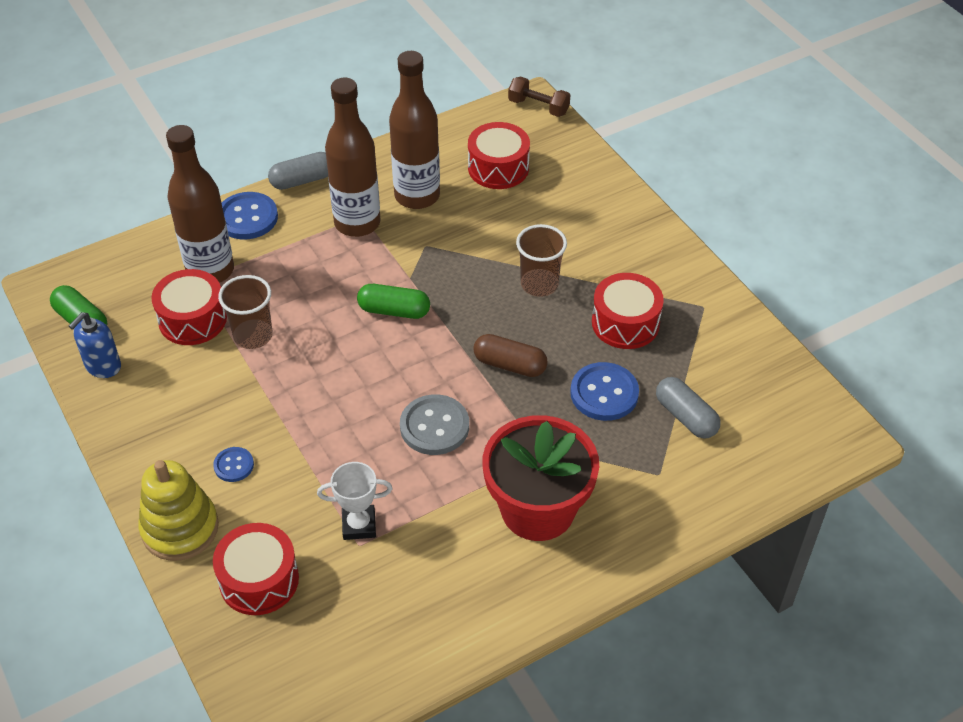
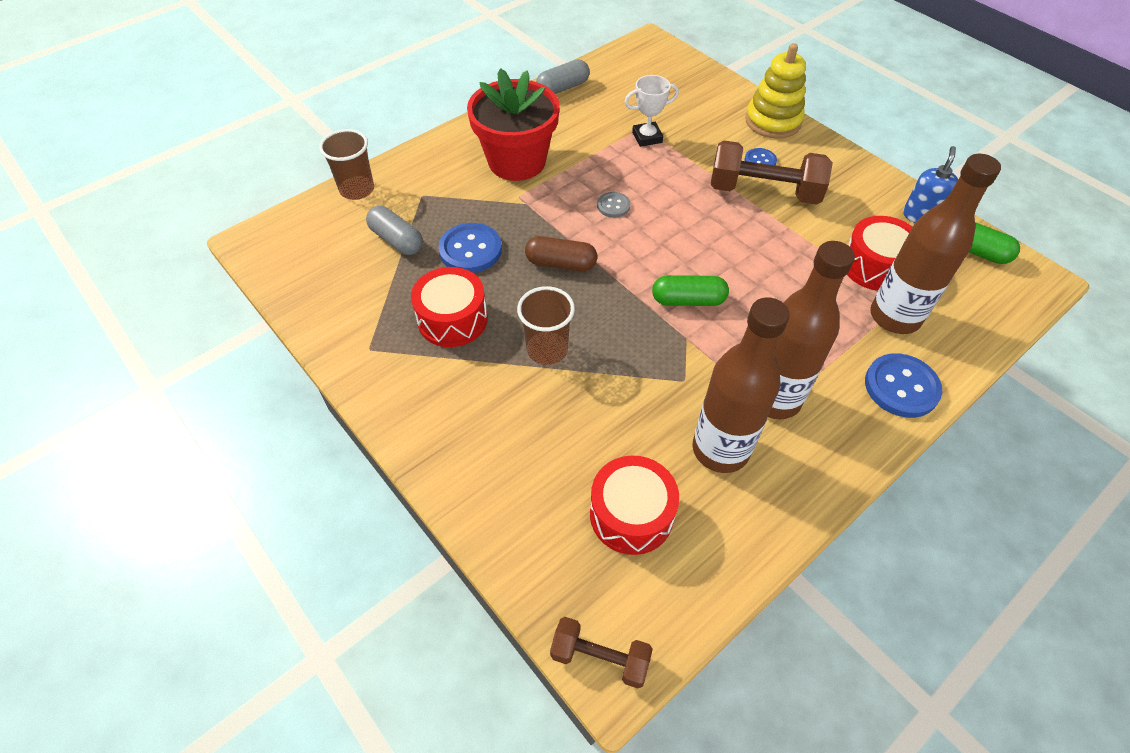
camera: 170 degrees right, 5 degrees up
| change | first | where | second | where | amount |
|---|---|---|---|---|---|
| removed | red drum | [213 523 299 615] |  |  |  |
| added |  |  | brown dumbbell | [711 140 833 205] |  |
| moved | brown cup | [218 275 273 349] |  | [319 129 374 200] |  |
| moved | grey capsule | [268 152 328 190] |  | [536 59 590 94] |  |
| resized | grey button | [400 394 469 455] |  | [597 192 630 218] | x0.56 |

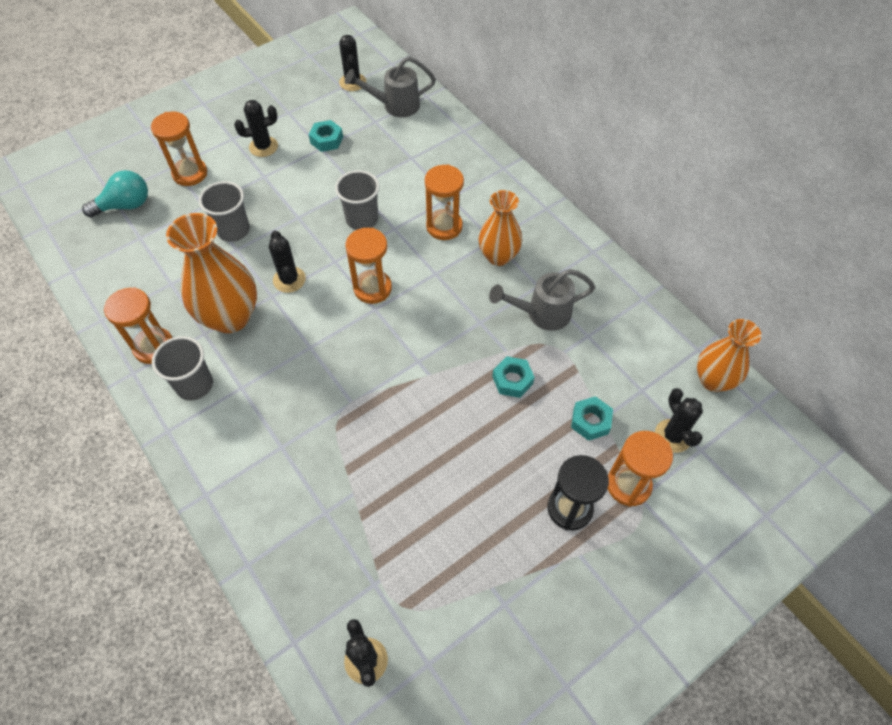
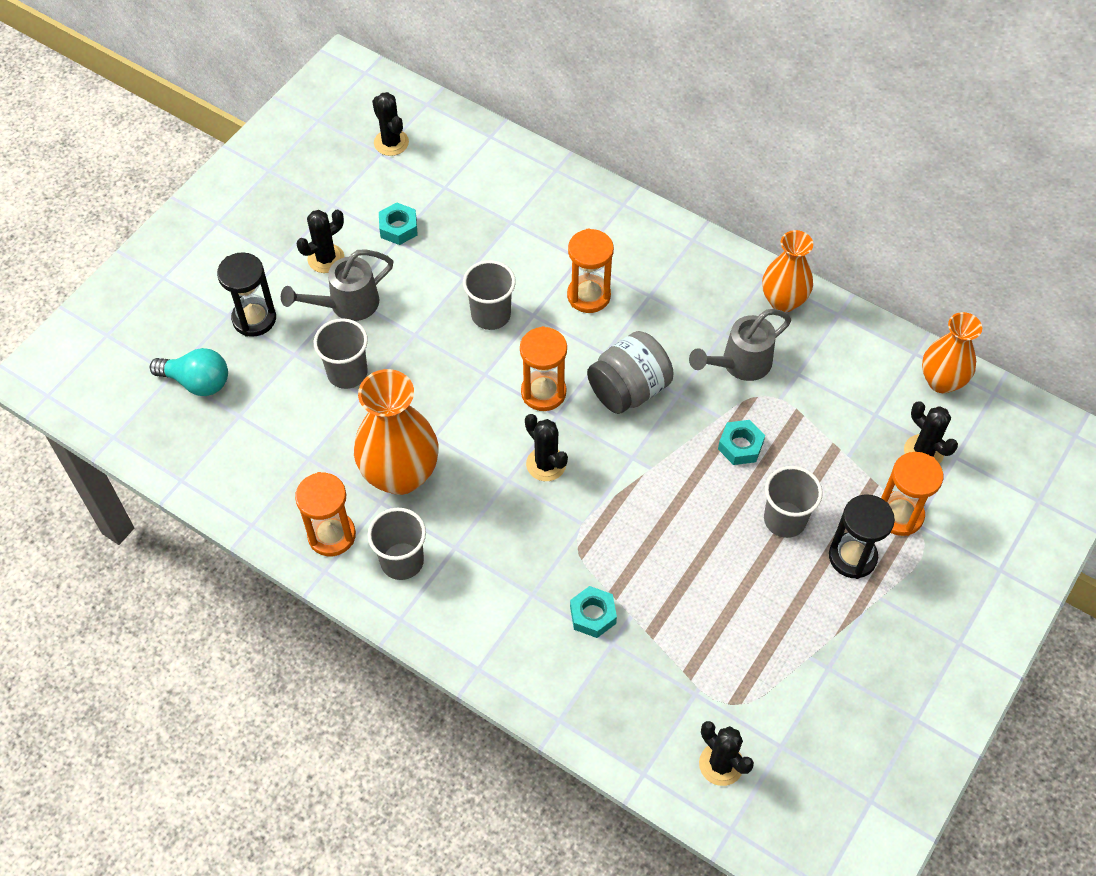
camera: 20 degrees left, 0 degrees up
| change | first | where | second | where | amount |
|---|---|---|---|---|---|
| added |  |  | grey jar | [587 331 673 414] |  |
| added |  |  | grey cup | [764 466 823 538] |  |
| moved | black cactus | [269 231 306 293] |  | [525 414 568 481] |  |
| moved | grey watering can | [345 56 436 117] |  | [281 249 394 321] |  |
| moved | orange vase | [478 190 522 266] |  | [762 230 813 312] |  |
| moved | turquoise nut | [571 396 613 441] |  | [570 586 617 638] |  |
| recoloured | orange hourglass | [151 112 207 186] | black hourglass | [217 252 276 337] |  |
| turned | turquoise light bulb | [82 170 148 217] |  | [150 348 228 396] | 60 degrees clockwise |

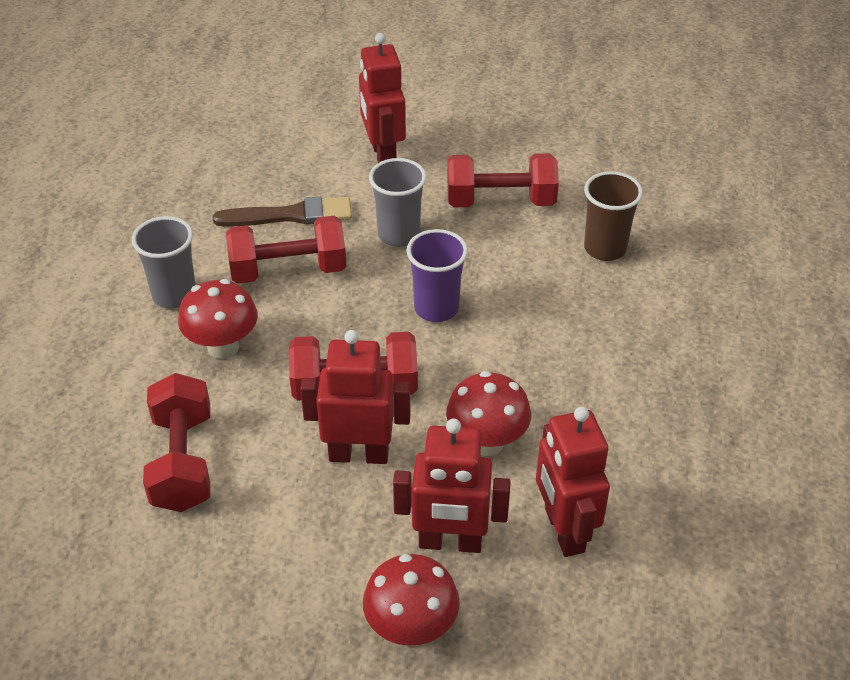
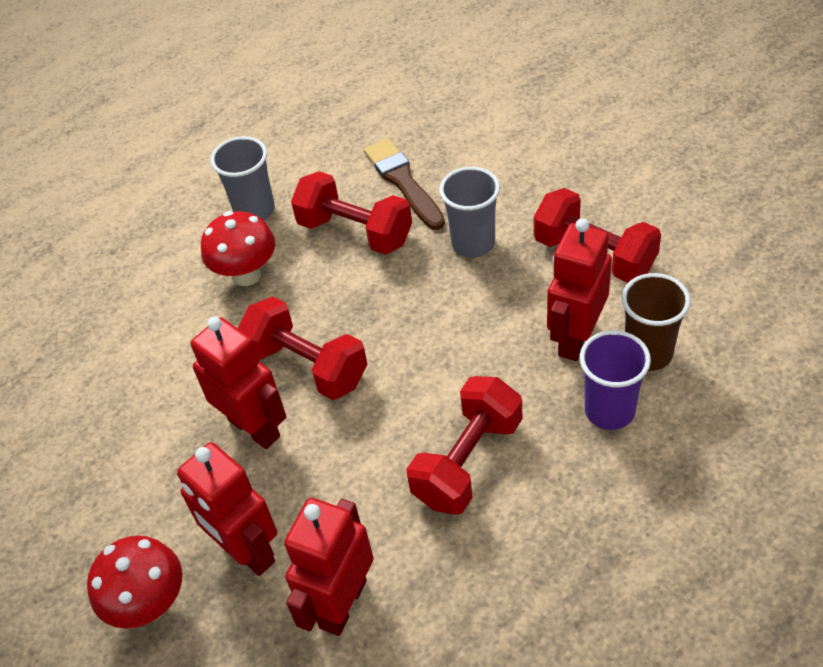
camera: 45 degrees right, 5 degrees up
| change | first | where | second | where | amount |
|---|---|---|---|---|---|
| removed | red mushroom | [446 371 531 456] |  |  |  |
| moved | red dumbbell | [143 373 210 512] |  | [406 376 522 515] |  |
| moved | red robot | [359 33 406 163] |  | [547 218 612 361] |  |
| moved | purple cup | [406 229 468 322] |  | [580 330 651 430] |  |
| turned | brown brush | [213 197 352 227] |  | [364 138 445 230] | 150 degrees counterclockwise |

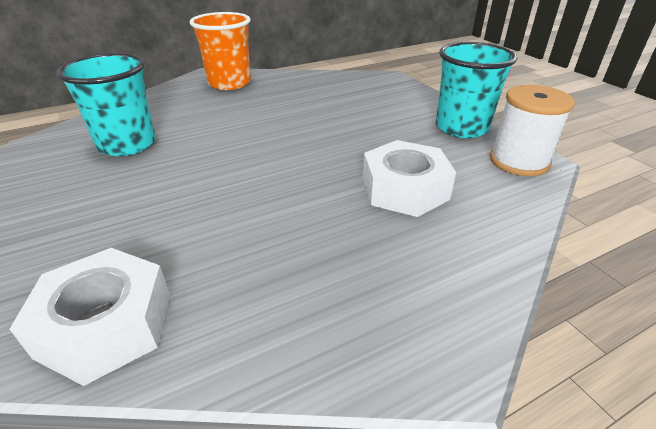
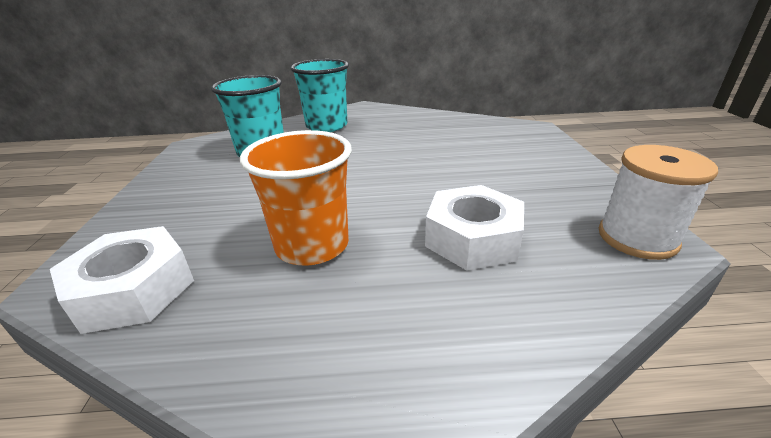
camera: 25 degrees right, 5 degrees down
| change | first | where | second | where | amount |
|---|---|---|---|---|---|
| moved | orange cup | [190 12 251 90] |  | [240 130 352 266] |  |
| moved | turquoise cup | [436 42 517 138] |  | [290 59 349 132] |  |

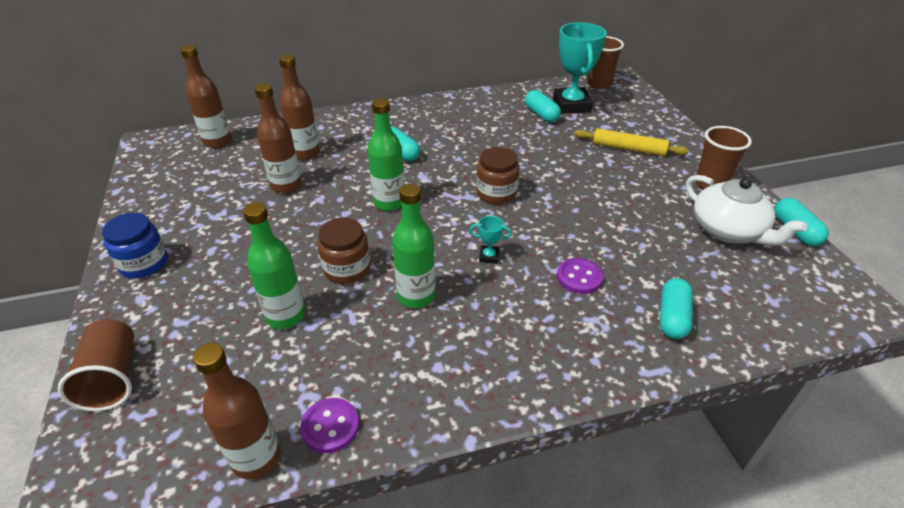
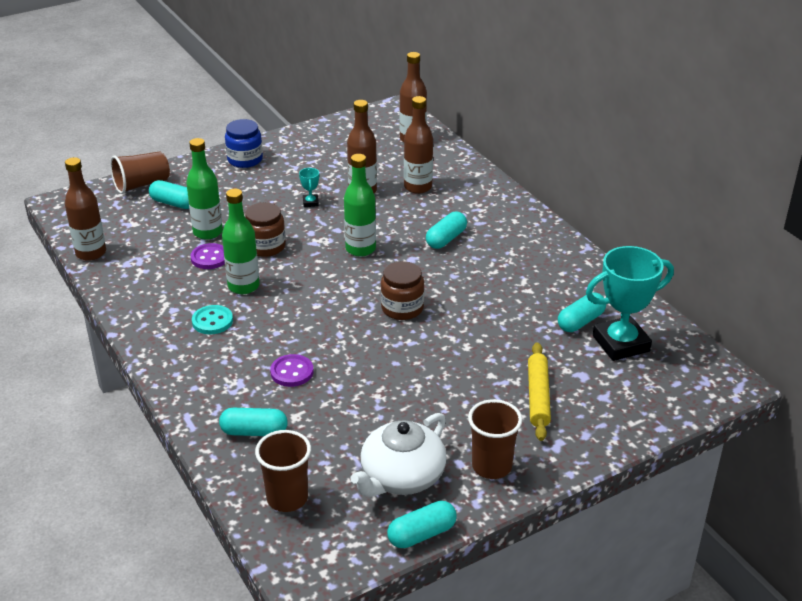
camera: 75 degrees right, 5 degrees down
| change | first | where | second | where | amount |
|---|---|---|---|---|---|
| added |  |  | turquoise capsule | [149 180 189 209] |  |
| added |  |  | turquoise button | [192 305 233 334] |  |
| moved | purple button | [300 398 359 453] |  | [191 243 225 269] |  |
| moved | turquoise trophy | [469 216 512 264] |  | [299 168 319 207] |  |
| moved | brown cup | [587 36 624 89] |  | [255 430 311 512] |  |

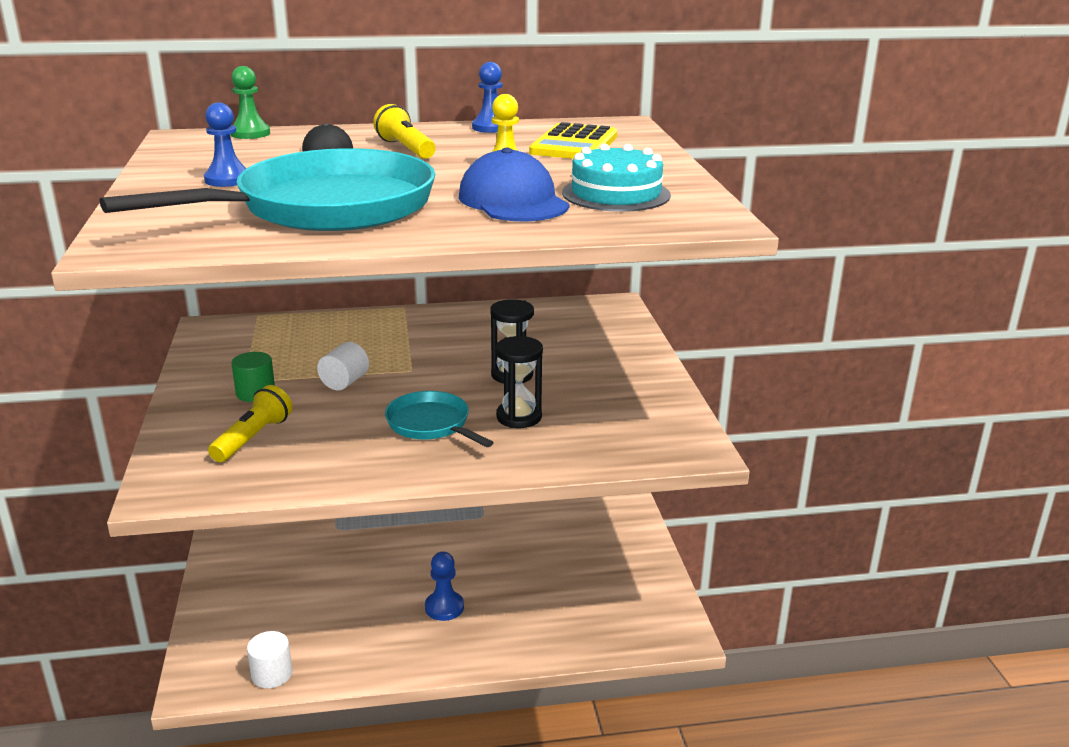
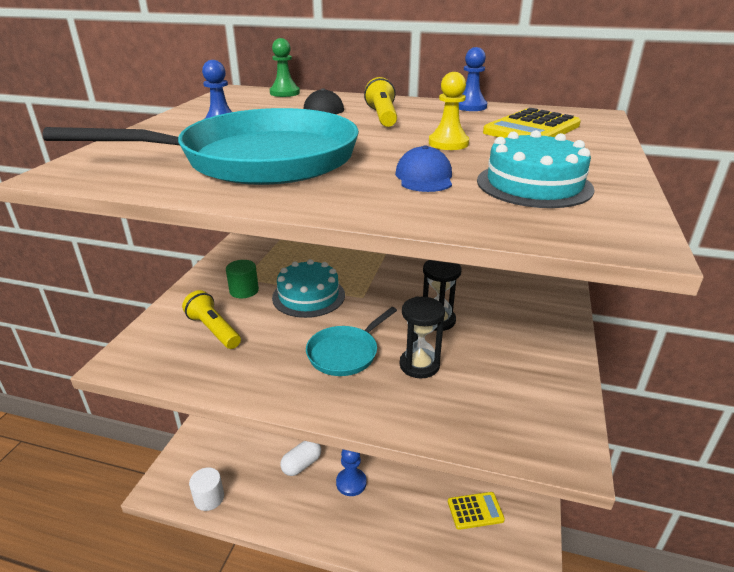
camera: 25 degrees right, 5 degrees up
| change | first | where | second | where | amount |
|---|---|---|---|---|---|
| added |  |  | white capsule | [280 441 321 476] |  |
| added |  |  | yellow calculator | [448 492 505 530] |  |
| replaced | white cylinder | [317 342 369 390] | turquoise cake | [272 259 345 318] |  |
| turned | yellow flashlight | [208 385 292 462] |  | [182 290 241 349] | 90 degrees counterclockwise |
| turned | turquoise pan | [385 391 494 447] |  | [306 307 397 376] | 120 degrees counterclockwise |
| resized | blue cap | [459 148 570 221] |  | [395 145 452 192] | x0.59 |

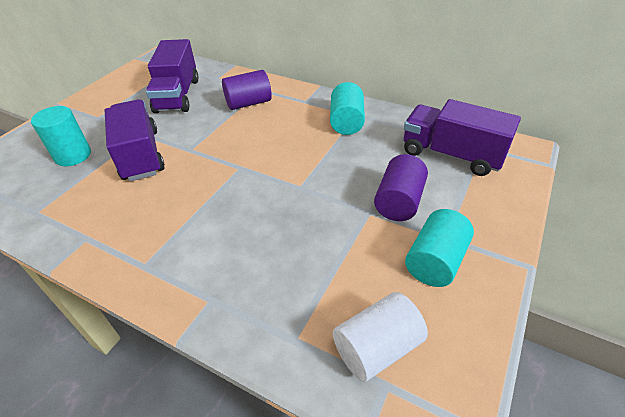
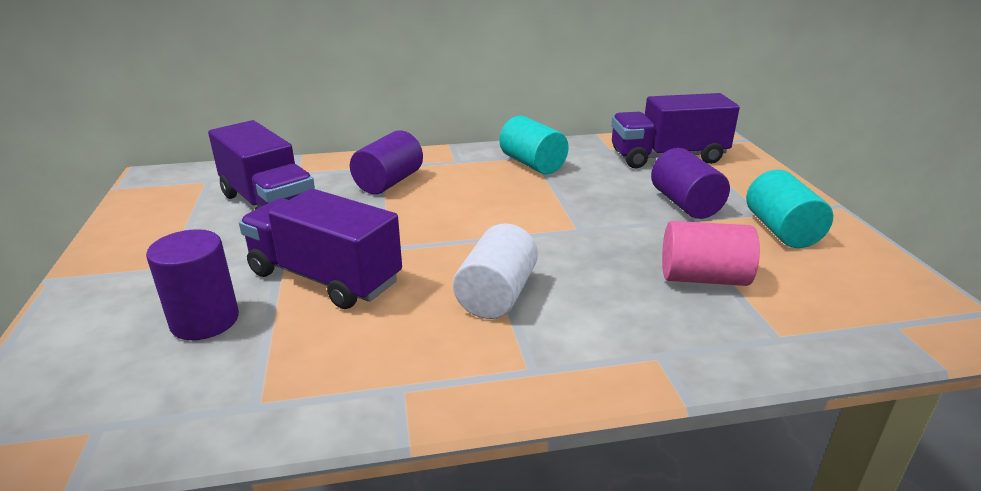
camera: 40 degrees left, 15 degrees down
| change | first | where | second | where | amount |
|---|---|---|---|---|---|
| added |  |  | pink cylinder | [662 221 760 286] |  |
| moved | white cylinder | [333 292 428 382] |  | [453 223 538 319] |  |
| recoloured | turquoise cylinder | [31 106 91 166] | purple cylinder | [146 229 239 340] |  |

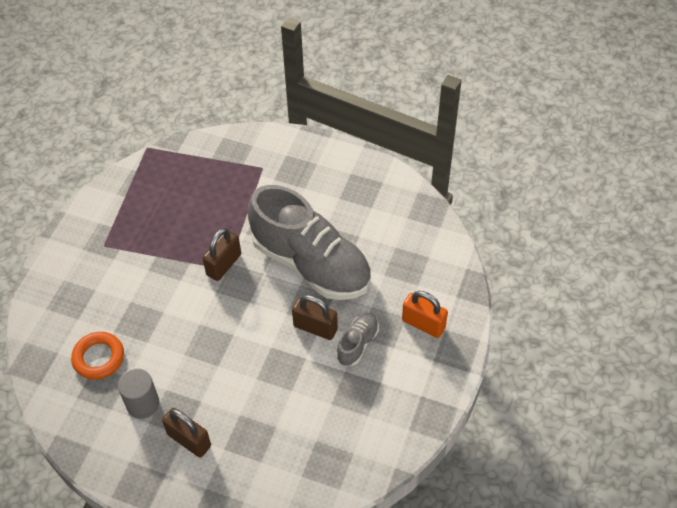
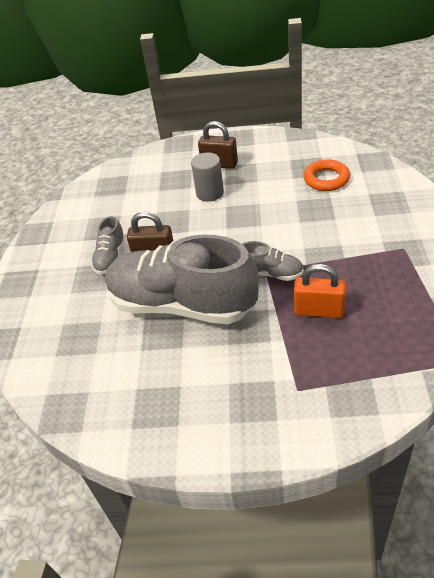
camera: 165 degrees right, 10 degrees down
| change | first | where | second | where | amount |
|---|---|---|---|---|---|
| moved | grey cylinder | [118 368 159 419] |  | [191 153 224 202] |  |
| moved | orange padlock | [402 291 448 338] |  | [294 264 346 318] |  |
| replaced | brown padlock | [203 228 241 281] | grey shoe | [242 241 303 281] |  |

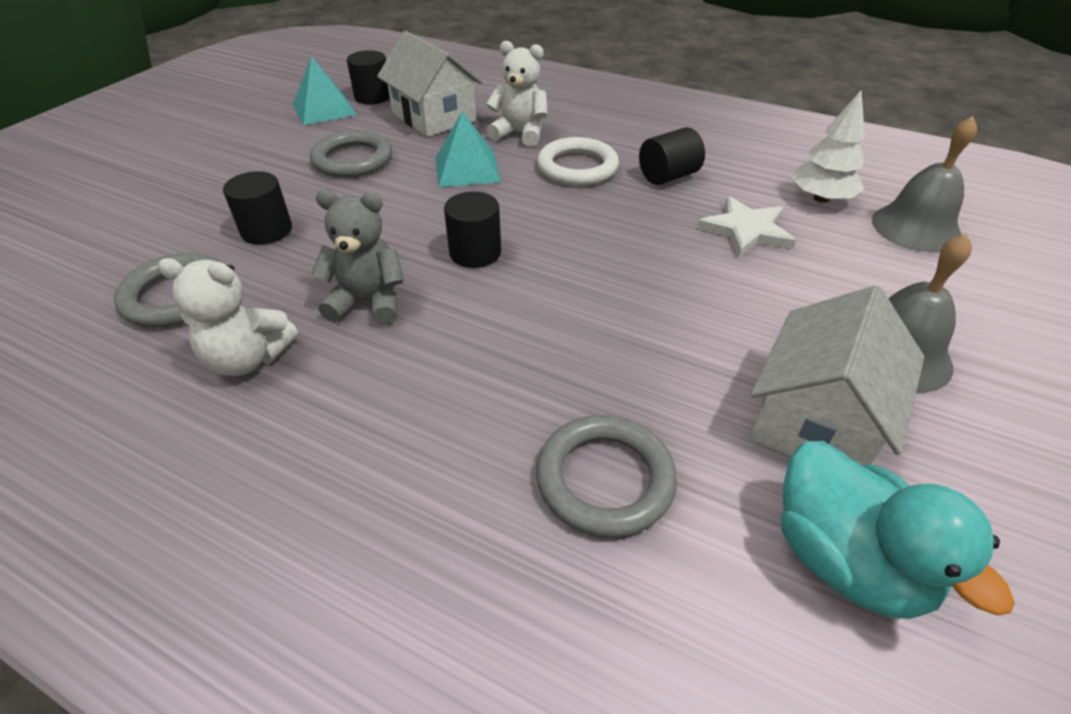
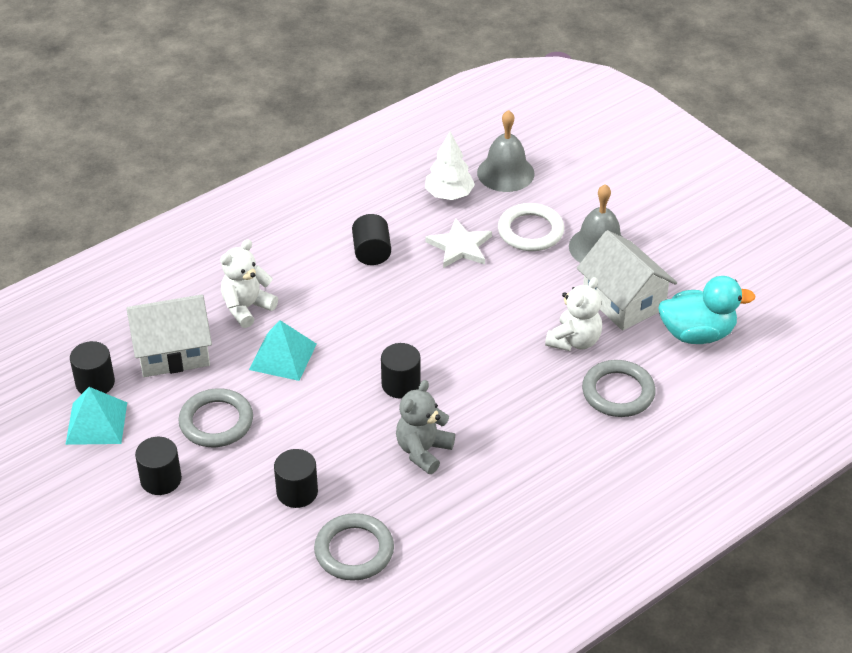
camera: 65 degrees left, 0 degrees up
| change | first | where | second | where | amount |
|---|---|---|---|---|---|
| added |  |  | black cylinder | [135 437 182 495] |  |
| moved | white teddy bear | [158 258 298 376] |  | [545 277 602 351] |  |
| moved | white ring | [537 137 619 186] |  | [498 203 564 251] |  |

